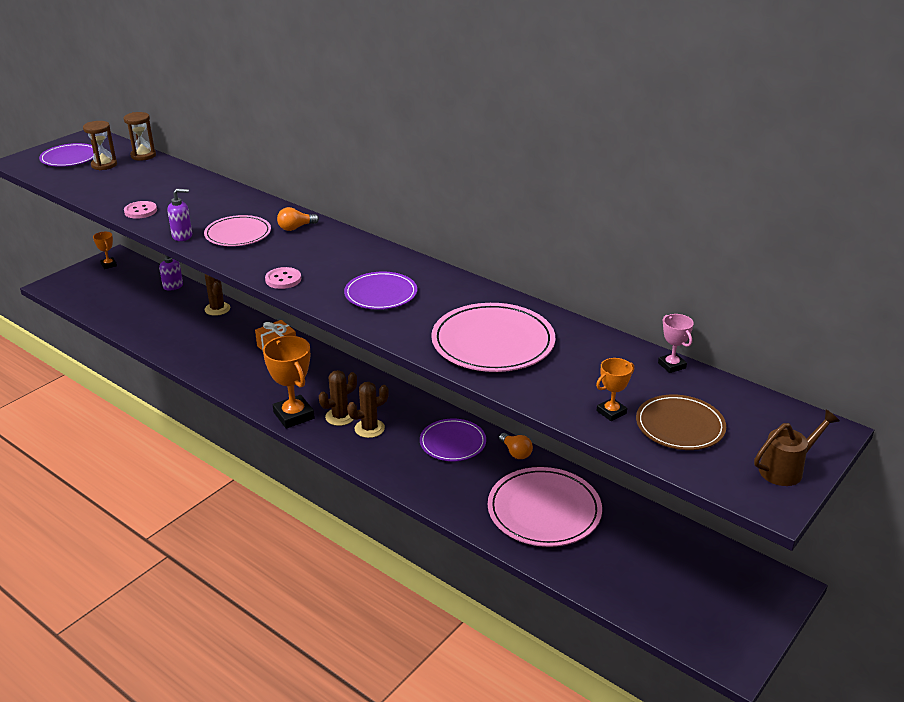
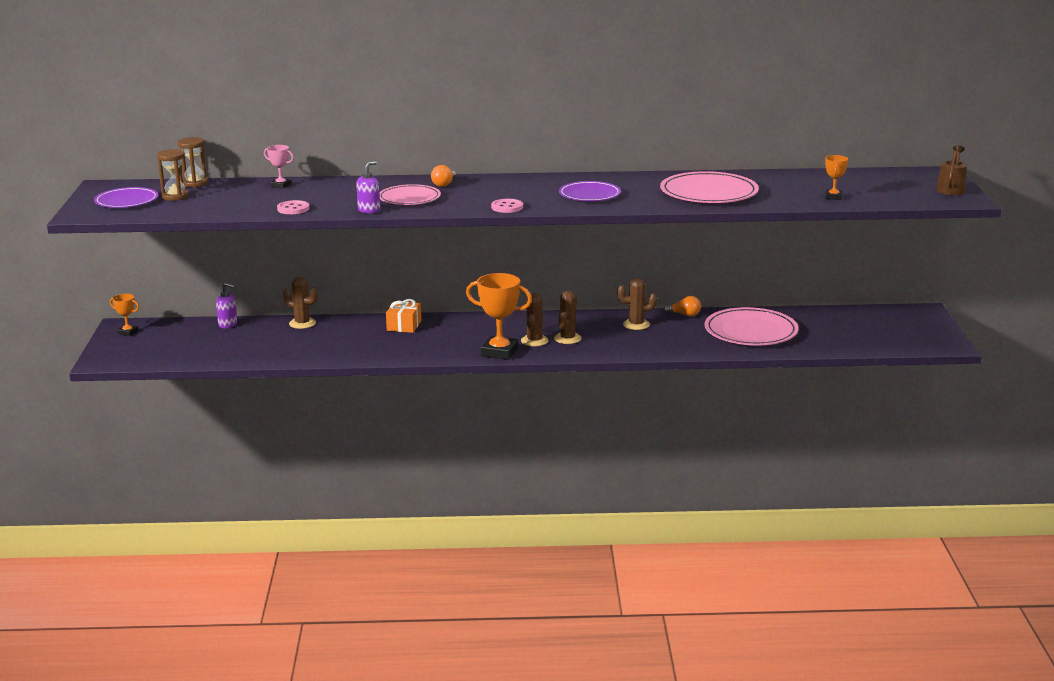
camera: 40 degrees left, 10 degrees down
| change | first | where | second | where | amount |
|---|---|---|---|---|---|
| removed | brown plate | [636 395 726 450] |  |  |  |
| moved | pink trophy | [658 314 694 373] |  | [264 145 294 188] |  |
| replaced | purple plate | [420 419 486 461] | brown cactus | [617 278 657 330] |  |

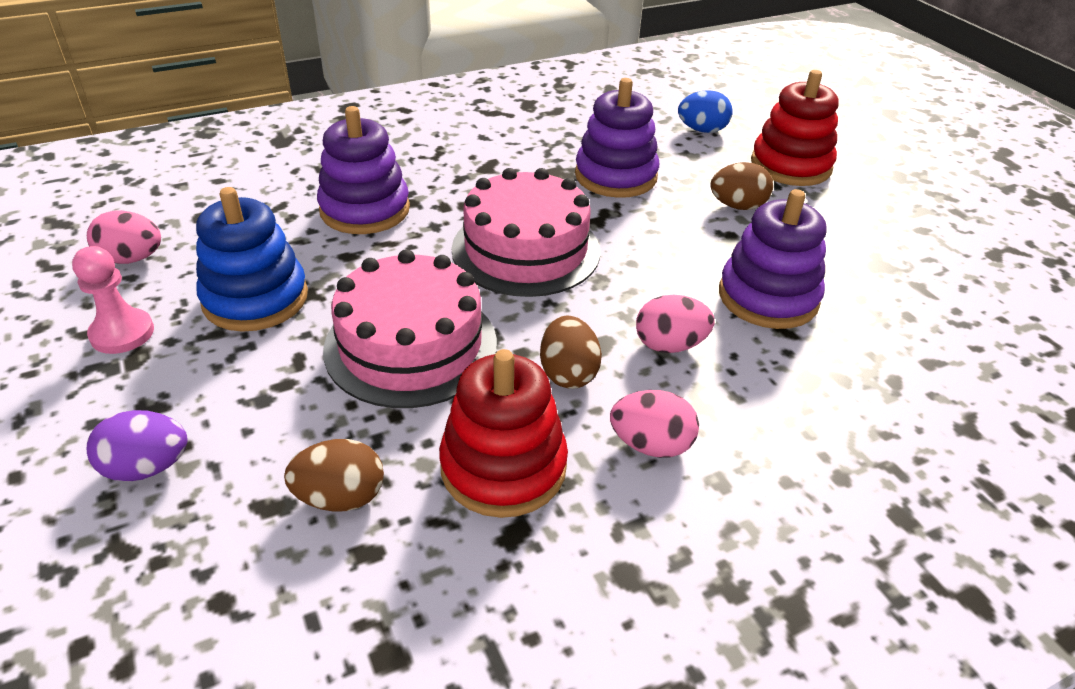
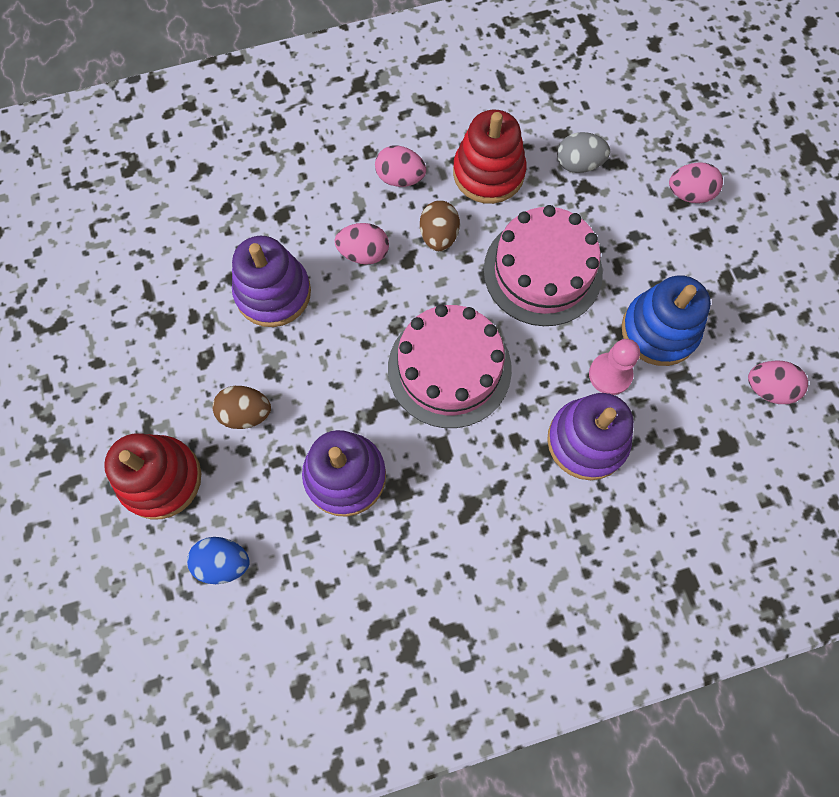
camera: 170 degrees left, 30 degrees up
| change | first | where | second | where | amount |
|---|---|---|---|---|---|
| moved | pink pawn | [72 246 154 354] |  | [589 339 640 395] |  |
| recoloured | purple egg | [87 410 188 482] | pink egg | [669 162 723 203] |  |
| recoloured | brown egg | [284 439 384 512] | grey egg | [557 132 610 173] |  |

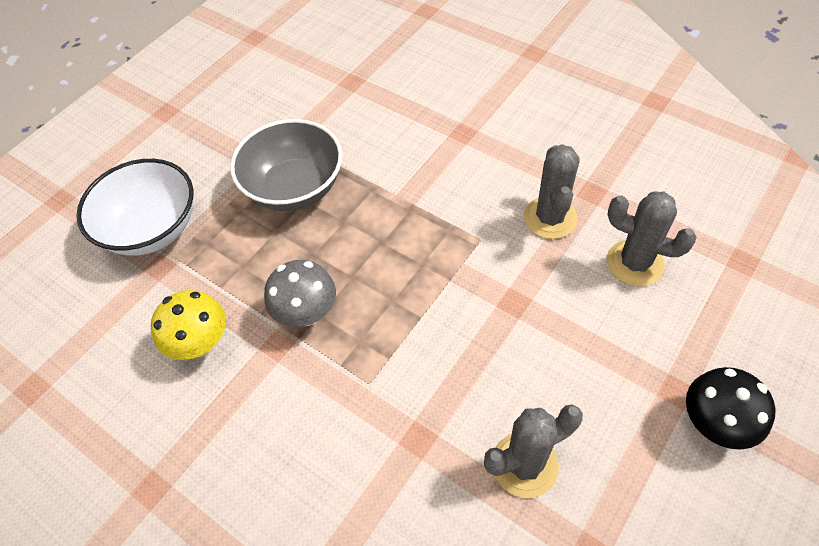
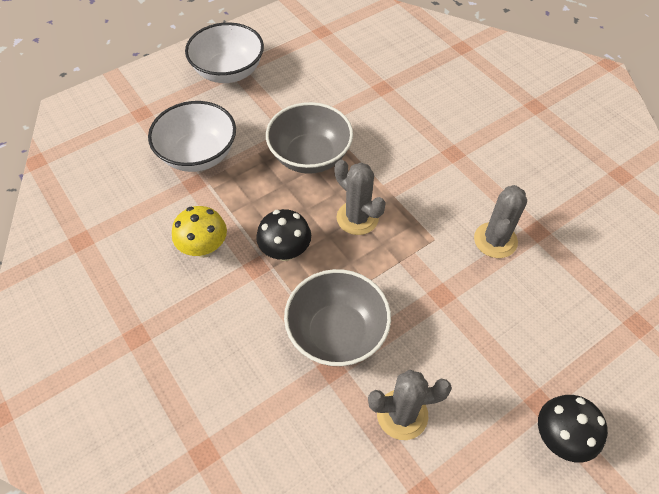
camera: 15 degrees right, 0 degrees up
| change | first | where | second | where | amount |
|---|---|---|---|---|---|
| added |  |  | white bowl | [185 22 264 83] |  |
| added |  |  | grey bowl | [284 269 391 366] |  |
| moved | grey cactus | [607 191 697 286] |  | [334 160 386 235] |  |
| recoloured | grey mushroom | [264 260 336 327] | black mushroom | [256 209 311 261] |  |

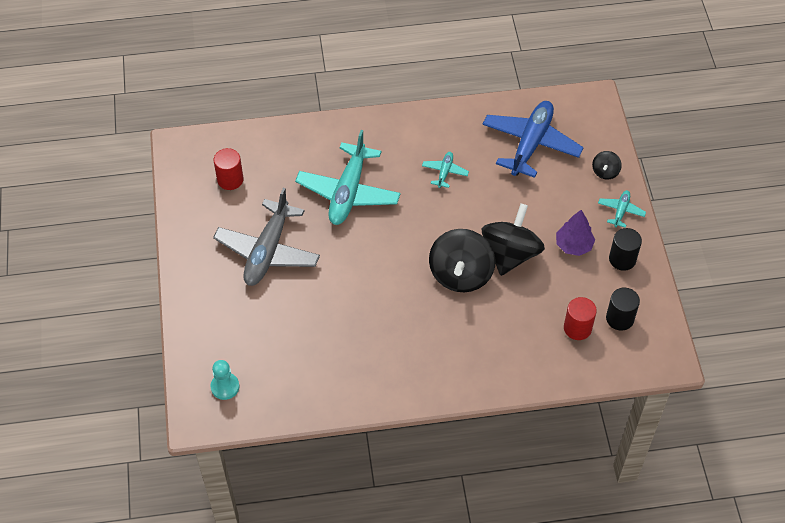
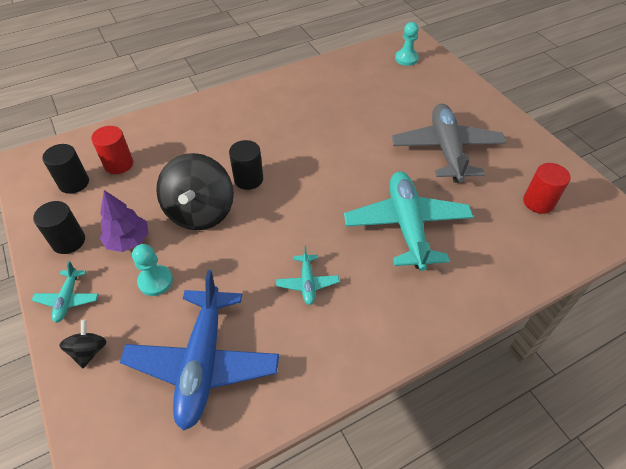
camera: 160 degrees right, 5 degrees down
| change | first | where | second | where | amount |
|---|---|---|---|---|---|
| added |  |  | turquoise pawn | [132 244 173 296] |  |
| replaced | black spinning top | [429 229 496 292] | black cylinder | [229 140 263 190] |  |

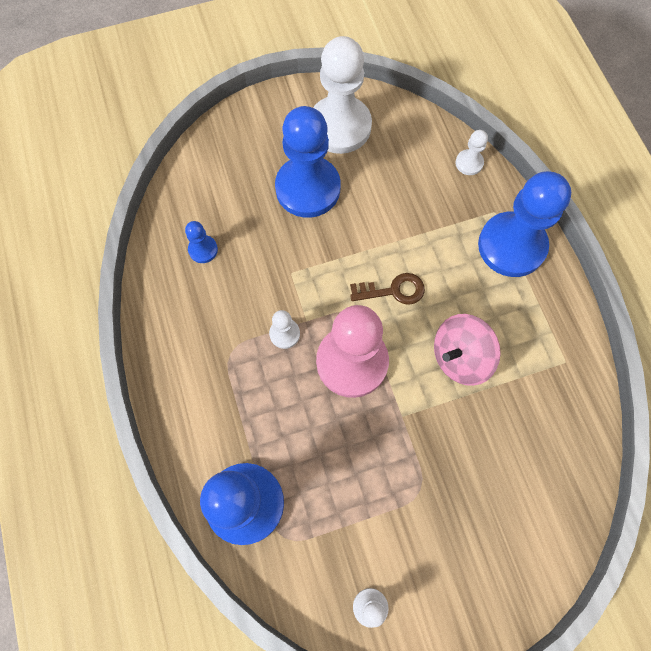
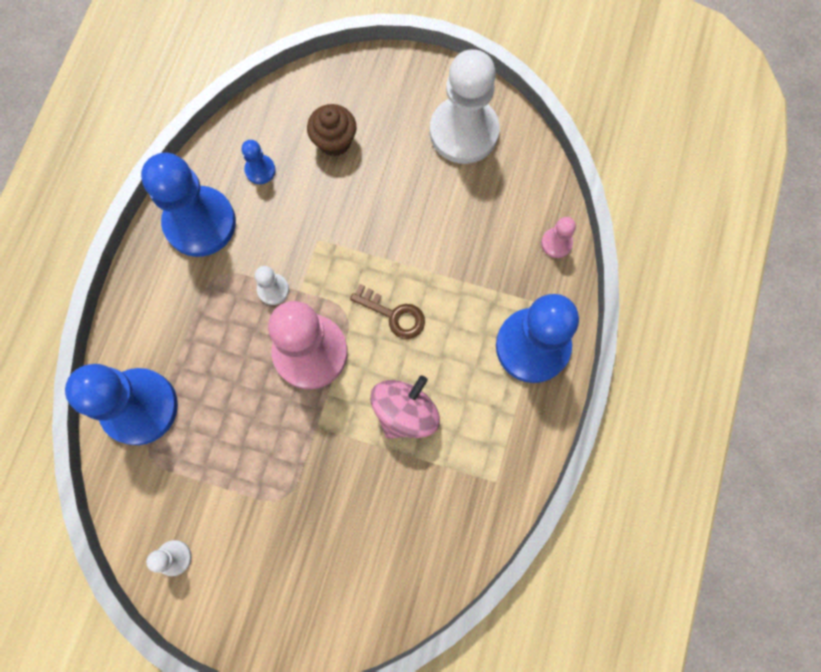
camera: 35 degrees right, 5 degrees up
| change | first | where | second | where | amount |
|---|---|---|---|---|---|
| added |  |  | brown cupcake | [307 104 357 156] |  |
| moved | blue pawn | [275 106 341 218] |  | [141 153 236 257] |  |
| recoloured | white pawn | [455 130 488 175] | pink pawn | [541 217 576 258] |  |
| turned | pink spinning top | [434 314 501 386] |  | [370 375 440 439] | 120 degrees clockwise |

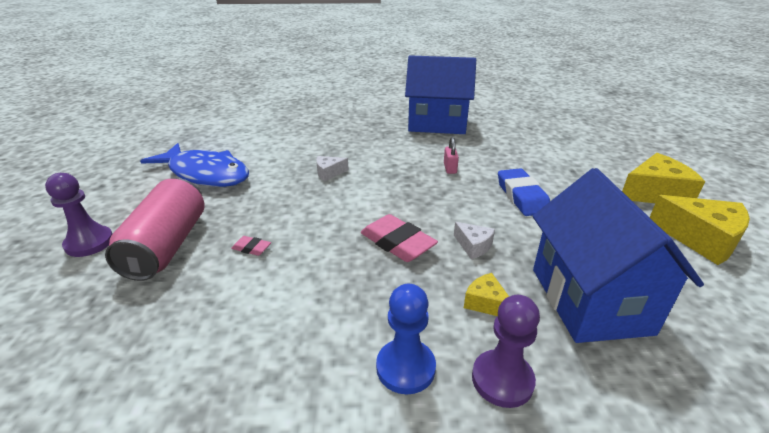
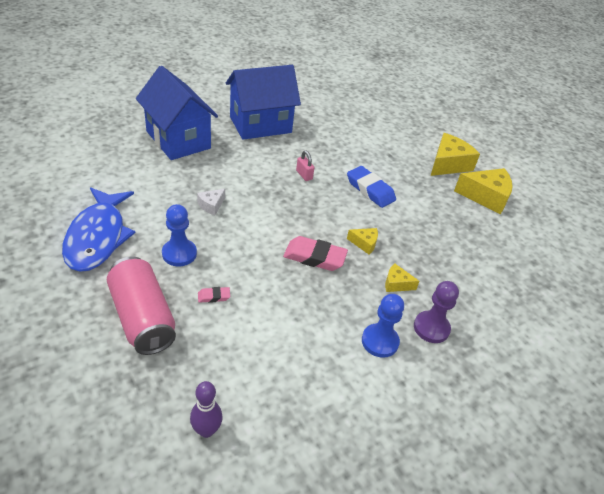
camera: 35 degrees left, 10 degrees up
| change | first | where | second | where | amount |
|---|---|---|---|---|---|
| removed | purple pawn | [45 173 112 257] |  |  |  |
| added |  |  | blue pawn | [162 204 197 266] |  |
| added |  |  | purple bowling pin | [190 381 223 438] |  |
| moved | blue house | [533 168 704 343] |  | [136 66 218 160] |  |
| recoloured | white cheese | [454 222 495 259] | yellow cheese | [347 228 378 255] |  |
| turned | blue fish | [140 143 249 187] |  | [62 187 135 272] | 90 degrees clockwise |

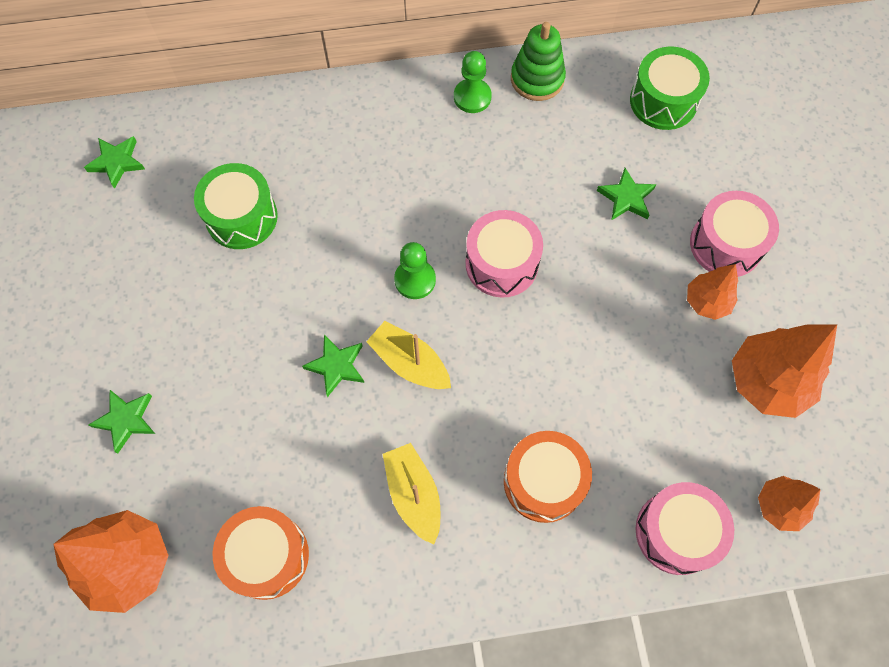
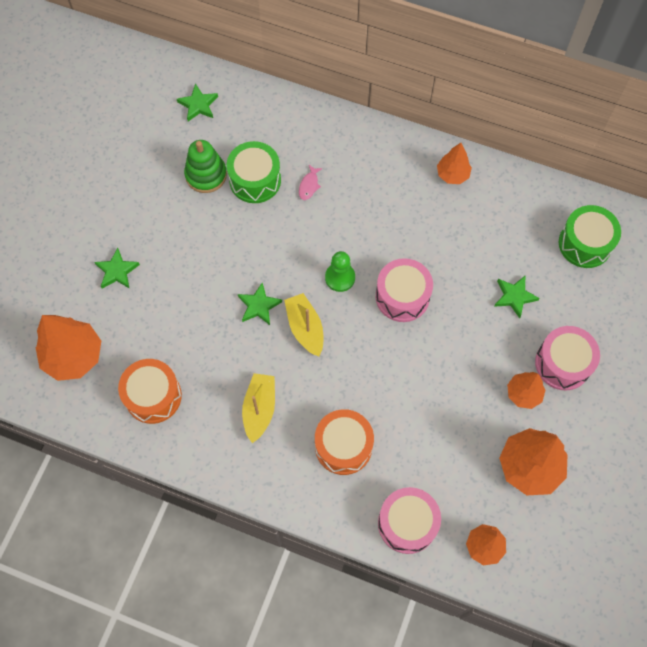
camera: 30 degrees right, 0 degrees up
| change | first | where | second | where | amount |
|---|---|---|---|---|---|
| added |  |  | pink fish | [299 165 323 200] |  |
| moved | green stacking toy | [511 22 566 101] |  | [184 140 227 193] |  |
| replaced | green pawn | [454 51 492 113] | orange tree | [437 143 472 184] |  |

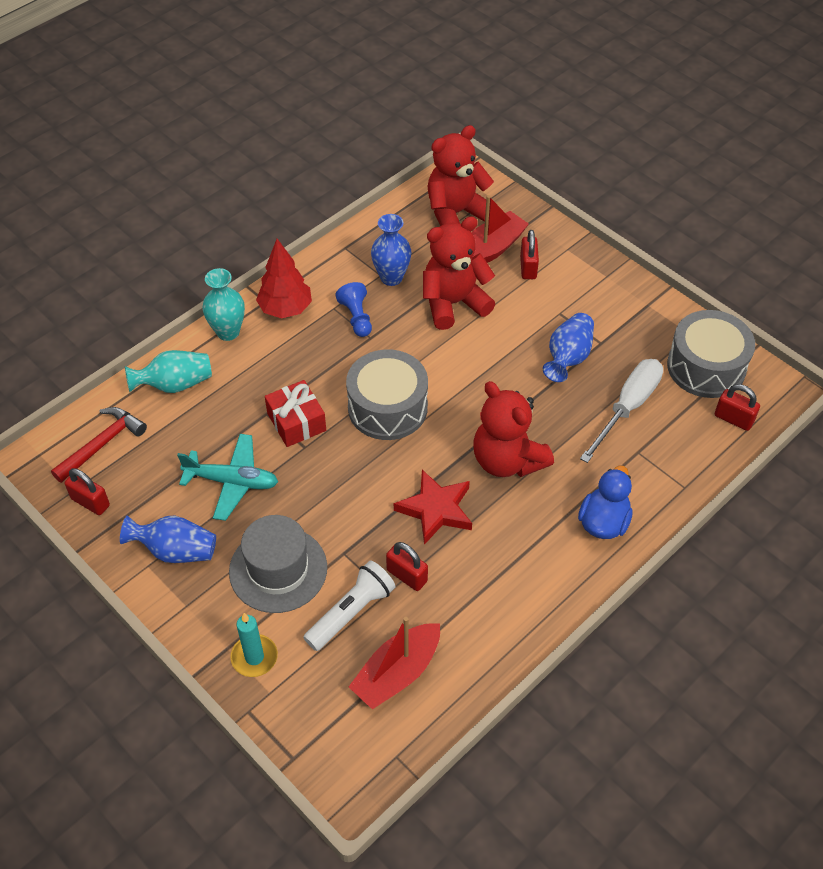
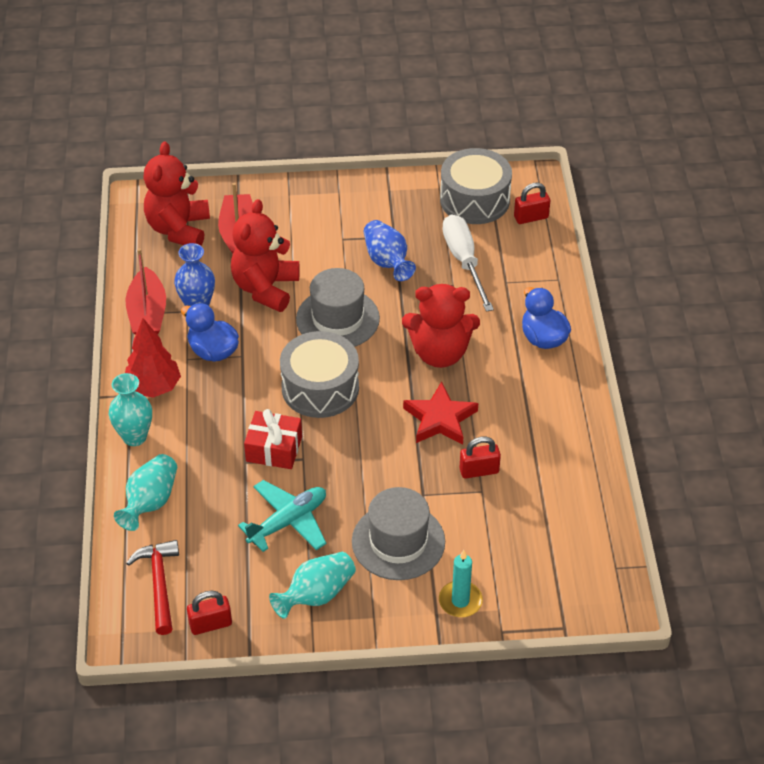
camera: 50 degrees left, 5 degrees down
| change | first | where | second | where | amount |
|---|---|---|---|---|---|
| removed | white flashlight | [303 560 395 651] |  |  |  |
| removed | red padlock | [520 230 539 279] |  |  |  |
| added |  |  | grey hat | [296 268 380 347] |  |
| moved | red boat | [349 617 440 710] |  | [125 248 166 335] |  |
| replaced | blue pawn | [336 282 372 337] | blue duck | [181 303 239 362] |  |
| recoloured | blue vase | [120 515 216 563] | turquoise vase | [269 552 356 619] |  |

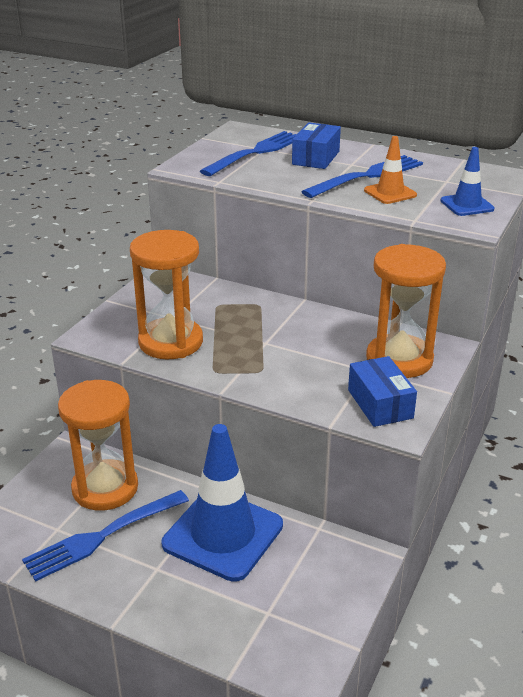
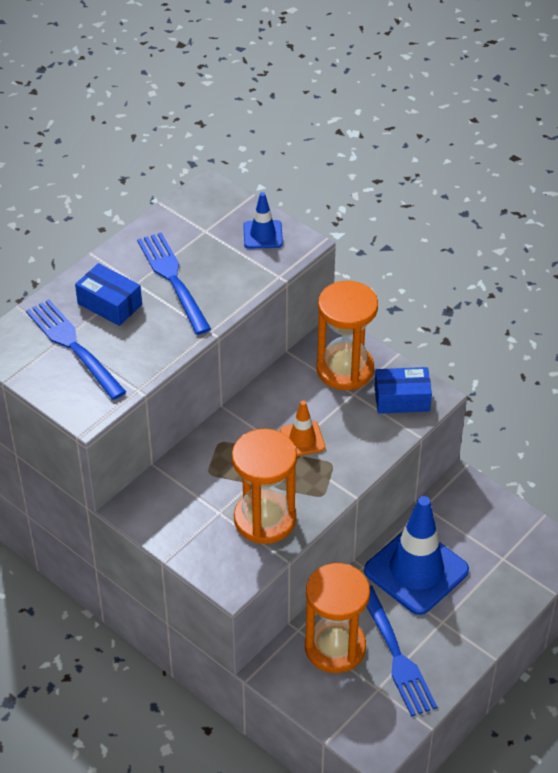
camera: 75 degrees left, 15 degrees up
| change | first | where | second | where | amount |
|---|---|---|---|---|---|
| moved | orange traffic cone | [364 136 417 204] |  | [280 401 325 456] |  |

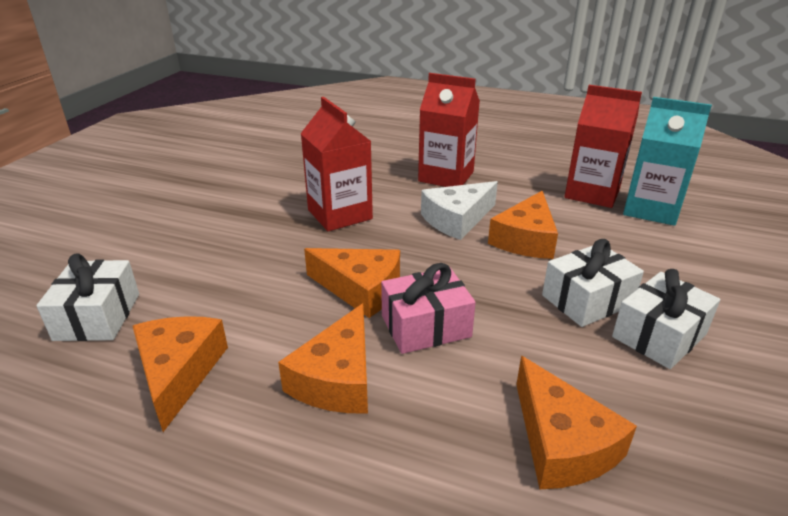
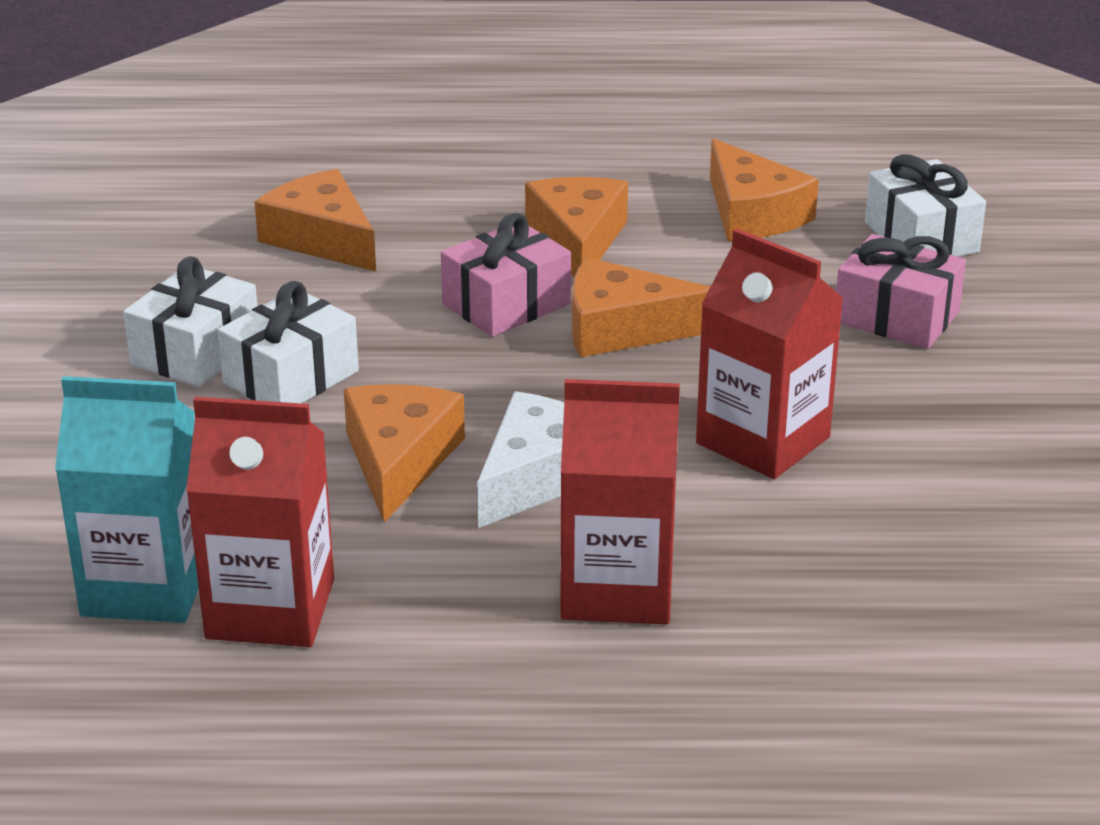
camera: 160 degrees right, 0 degrees up
| change | first | where | second | where | amount |
|---|---|---|---|---|---|
| added |  |  | pink gift | [836 234 966 349] |  |

